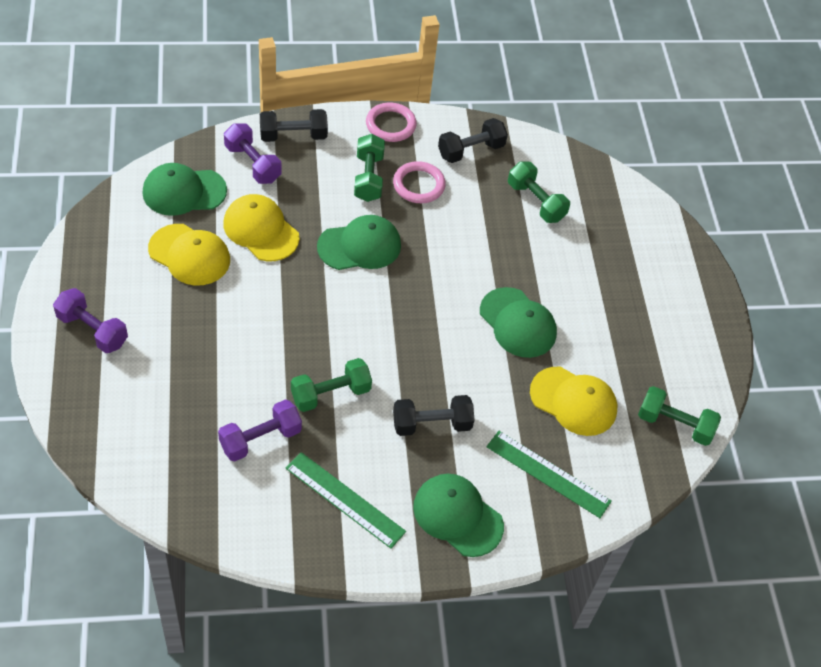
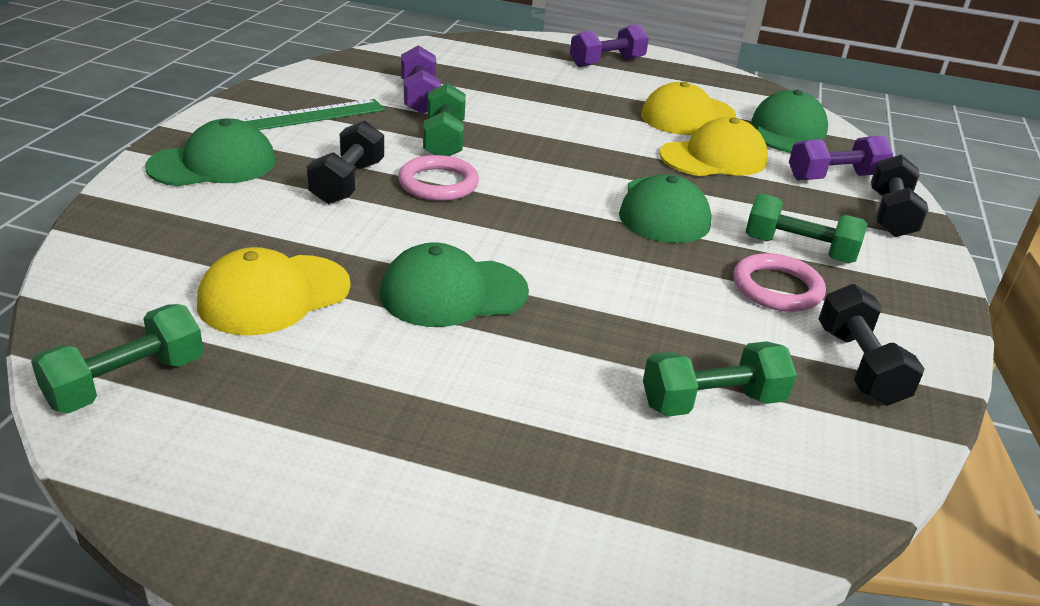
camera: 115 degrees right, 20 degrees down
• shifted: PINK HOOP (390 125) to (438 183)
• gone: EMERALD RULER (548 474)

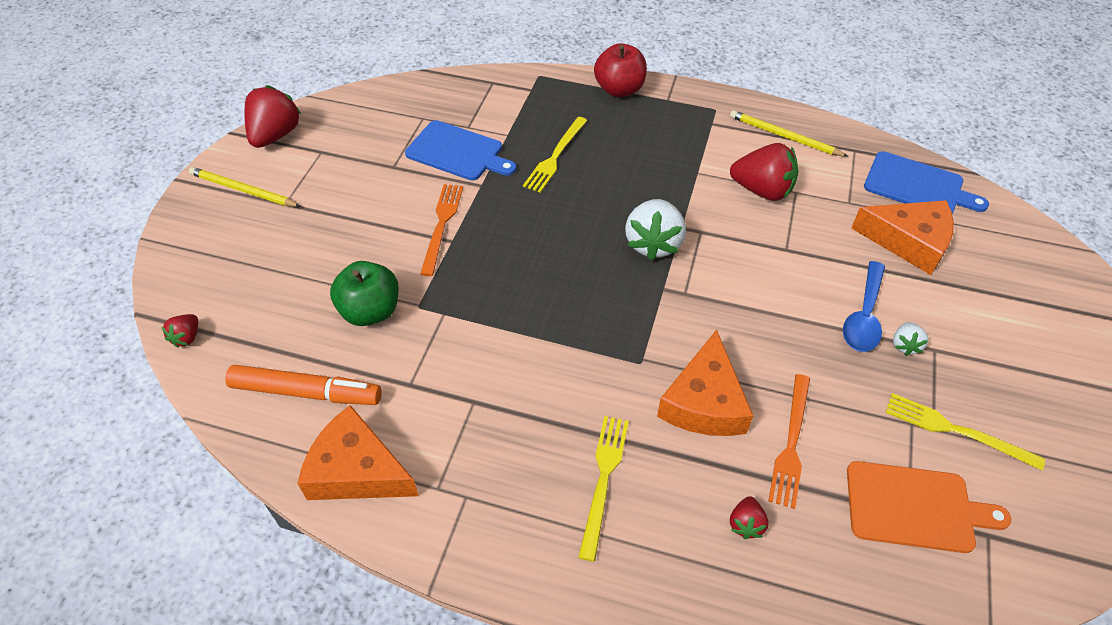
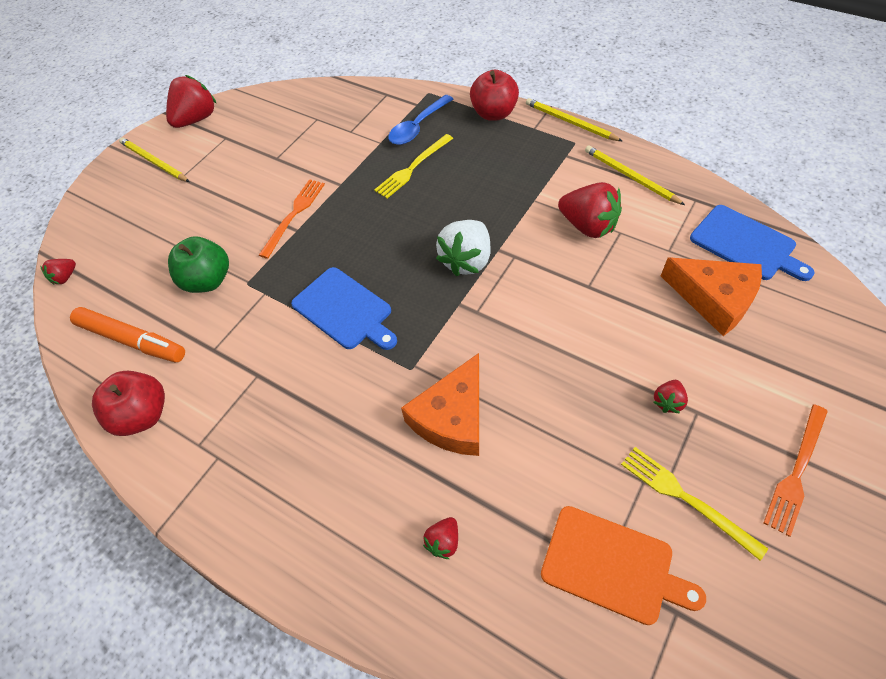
camera: 20 degrees right, 5 degrees up
• swapped: BRIGHT ORANGE CHEESE WEDGE (357 470) to CRIMSON TOY APPLE (143 415)
• shifted: COBALT CHOPPING BOARD (458 152) to (345 310)
• gone: GOLDEN FORK (603 479)
• shifted: BRIGHT ORANGE FORK (791 443) to (796 471)
• shifted: COBALT TABLESPOON (864 316) to (417 127)
• repainted: WHITE BERRY (905 345) to CRIMSON BERRY (667 401)
• new: GOLDEN LEAD PENCIL (570 122)

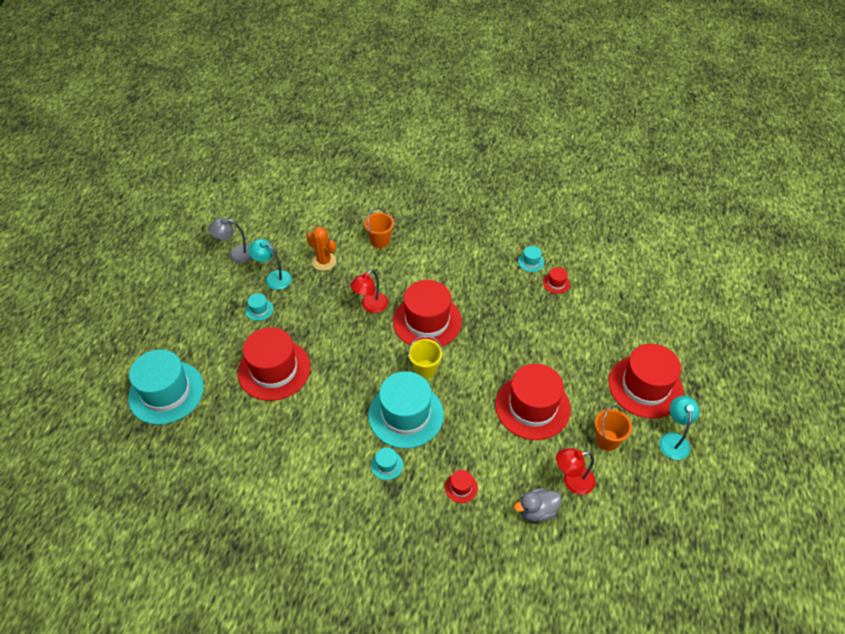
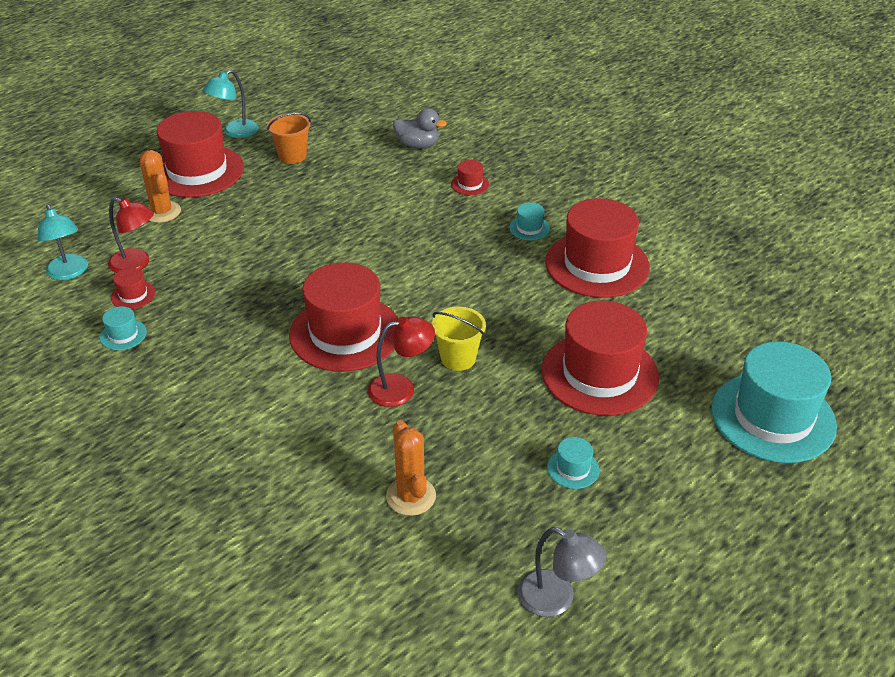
camera: 145 degrees left, 10 degrees down
• shifted: AQUA DESK LAMP (273 278) to (69 273)
• gone: BRIGHT ORANGE SAND BUCKET (380 241)
• gone: AQUA TOP HAT (406 414)
• shifted: GOLDEN SAND BUCKET (425 369) to (458 358)
• shifted: CRIMSON TOP HAT (532 407) to (597 264)
• shifted: CRIMSON DESK LAMP (572 481) to (136 264)
• new: BRIGHT ORANGE CACTUS (162 212)

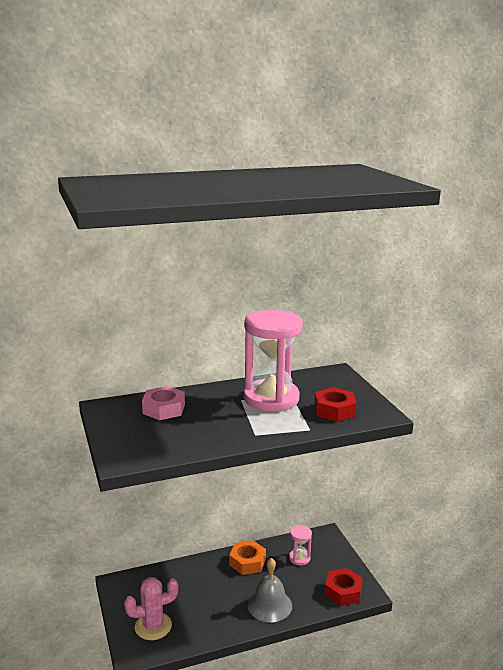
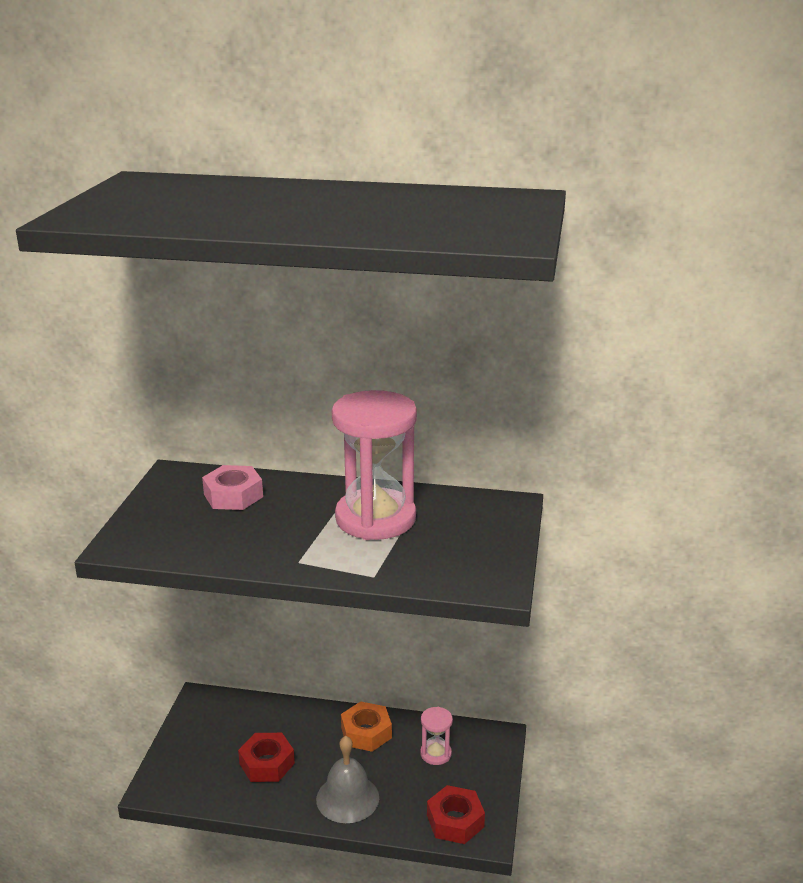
camera: 30 degrees right, 5 degrees up
• gone: PINK CACTUS (153 626)
• shifted: CRIMSON NUT (334 410) to (267 763)

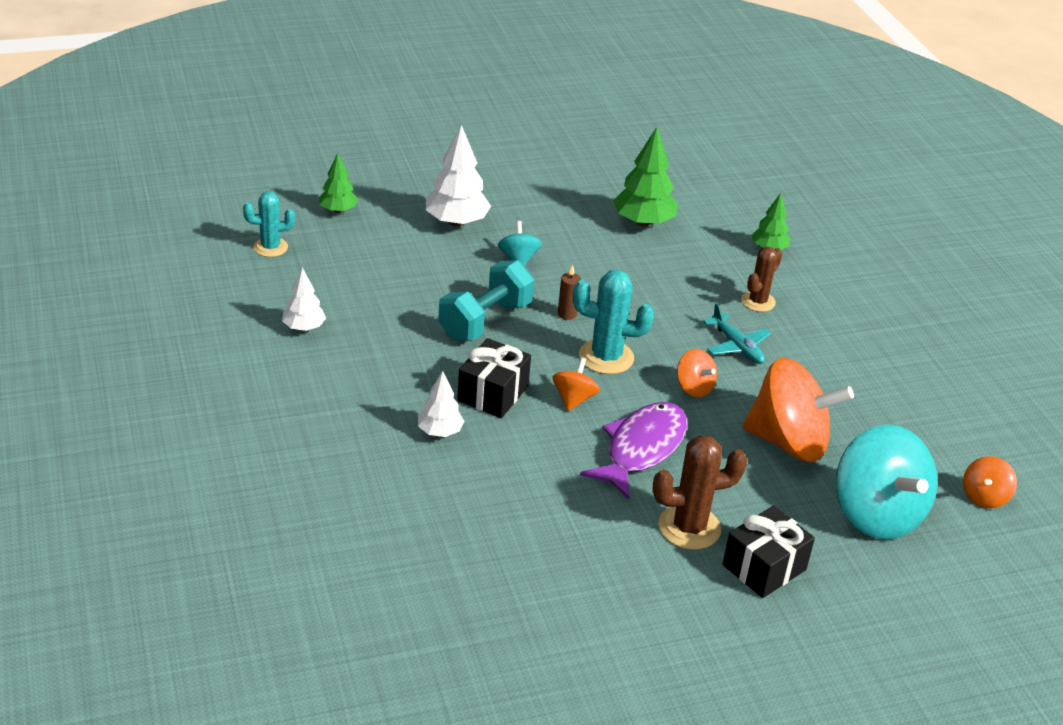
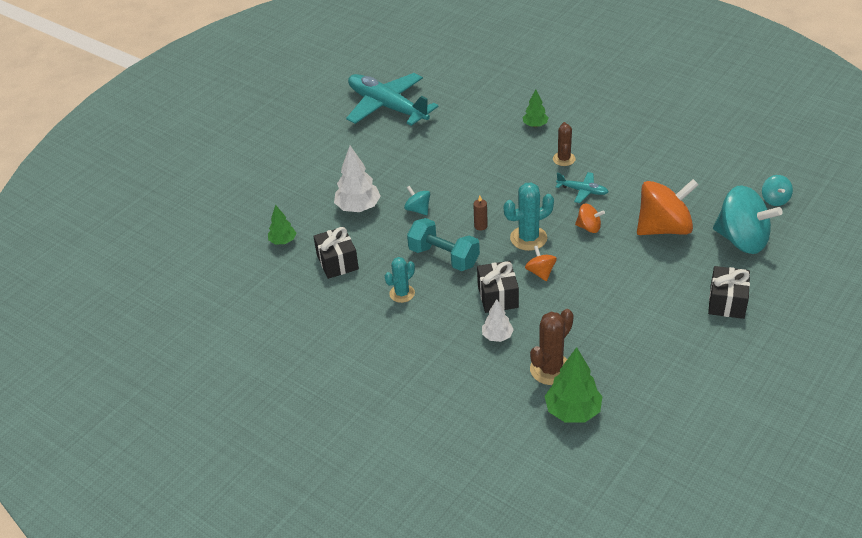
camera: 30 degrees left, 5 degrees up
• shifted: AQUA CACTUS (270 247) to (402 293)
• gone: WHITE TOY TREE (304 327)
• rotated: AQUA FREE WEIGHT (485 320) = (444 257) 60 degrees counterclockwise
• gone: ROYAL PURPLE FISH (641 449)
• shifted: EMERALD TOY TREE (643 222) to (573 411)
• shifted: RUSSET CACTUS (689 527) to (550 369)
• repainted: BRIGHT ORANGE TOY TOP (984 497) to AQUA TOY TOP (775 199)
• new: BLACK GIFT (337 262)
• new: AQUA AEROPLANE (387 107)

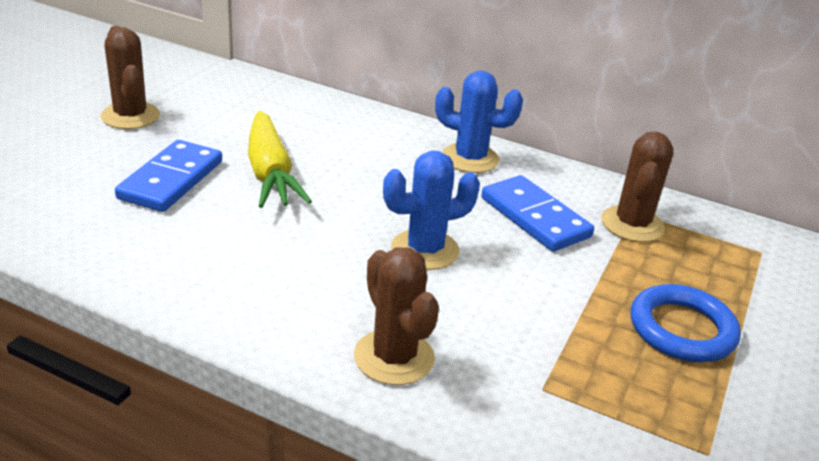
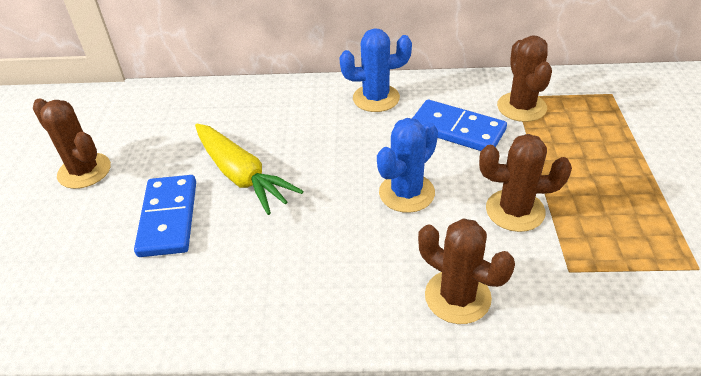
camera: 20 degrees left, 10 degrees up
• gone: COBALT HOOP (682 329)
• new: RUSSET CACTUS (515 210)

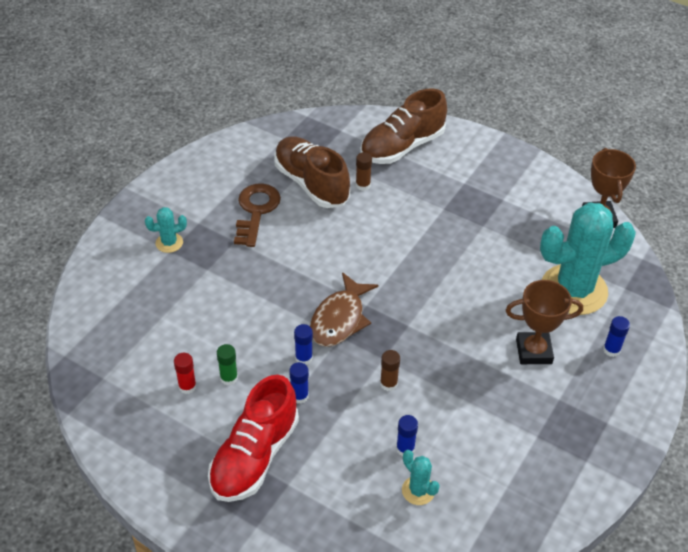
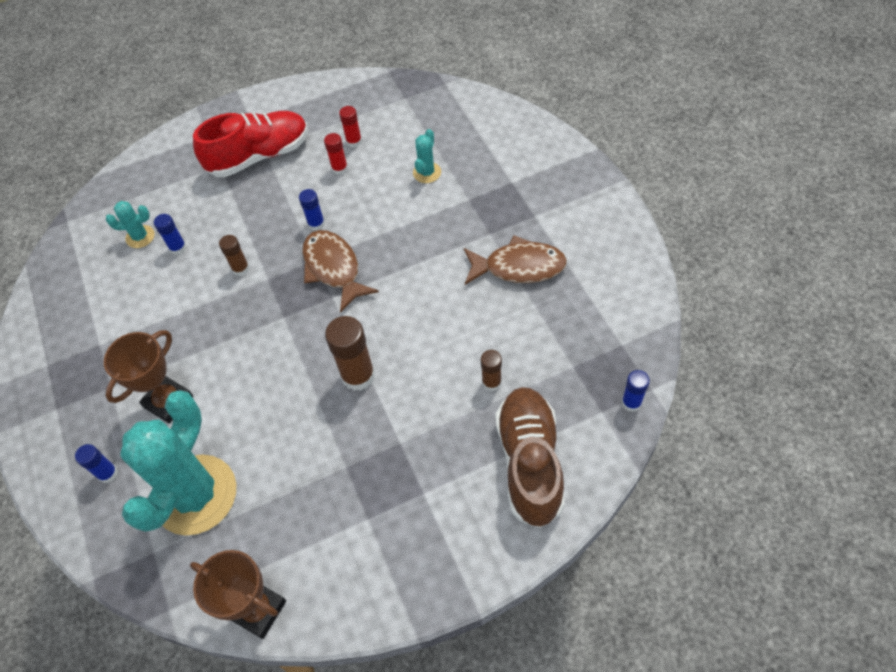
camera: 130 degrees right, 10 degrees up
• shifted: AQUA CACTUS (169 243) to (427 172)
• rotated: CRIMSON LACE-UP SHOE (254 456) = (259 156) 90 degrees clockwise
• repainted: EMERALD GLUE STICK (229 378) to CRIMSON GLUE STICK (339 168)
• swapped: RUSSET KEY (256 211) to RUSSET FISH (519 267)
• gone: RUSSET LACE-UP SHOE (311 184)
• shifted: COBALT GLUE STICK (299 396) to (631 402)
• new: RUSSET GLUE STICK (358 375)

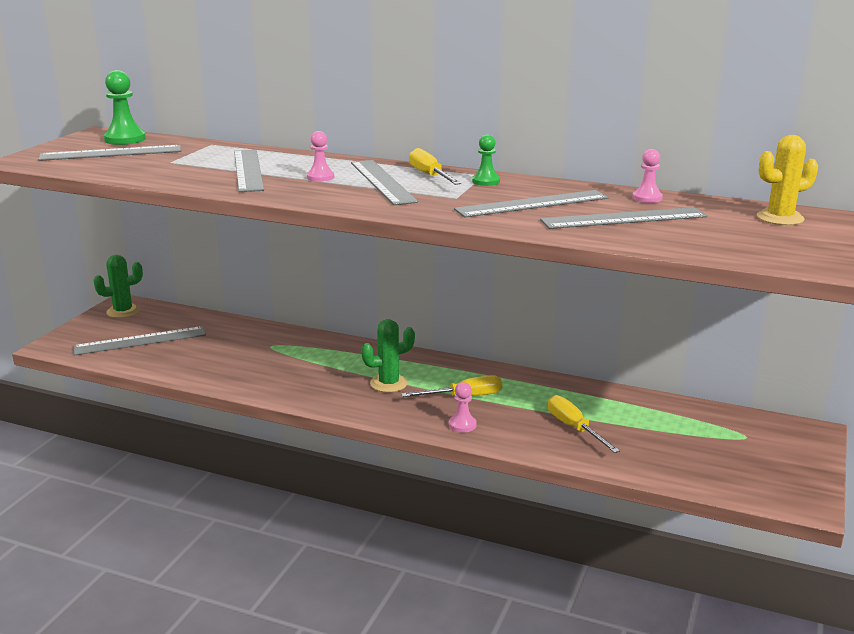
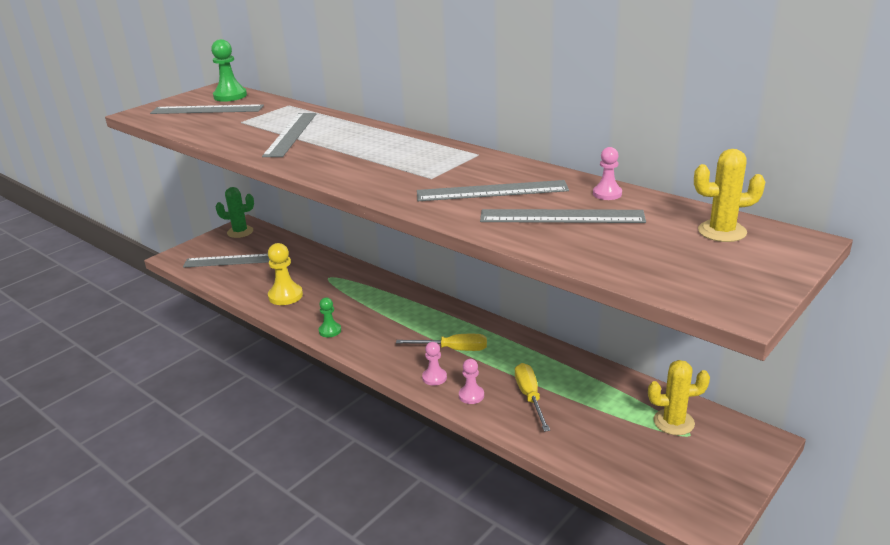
camera: 20 degrees right, 5 degrees up
• shifted: PINK PAWN (320 177) to (471 395)
• gone: ASH-GREY RULER (382 182)
• gone: EMERALD CACTUS (389 383)
• gone: GOLDEN HAND SCREWDRIVER (430 176)
• shifted: EMERALD PAWN (486 181) to (330 331)
• new: GOLDEN PAWN (285 296)
• new: GOLDEN CACTUS (673 422)

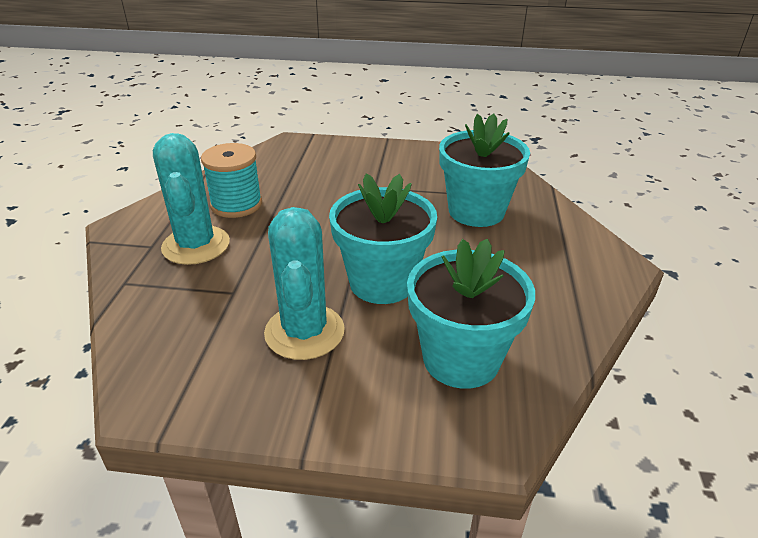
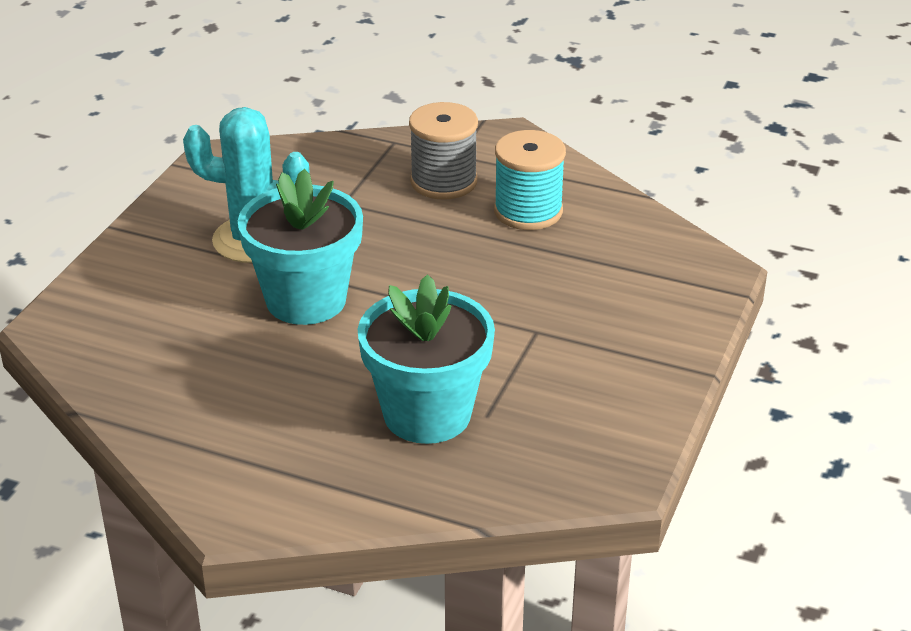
camera: 105 degrees right, 0 degrees up
• swapped: AQUA CACTUS (196 245) to ASH-GREY BOBBIN (443 181)
• gone: AQUA PLANT POT (461 359)

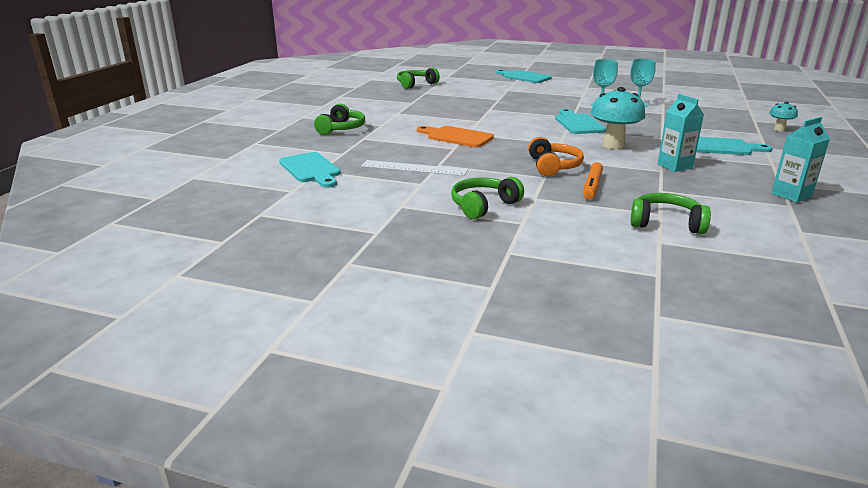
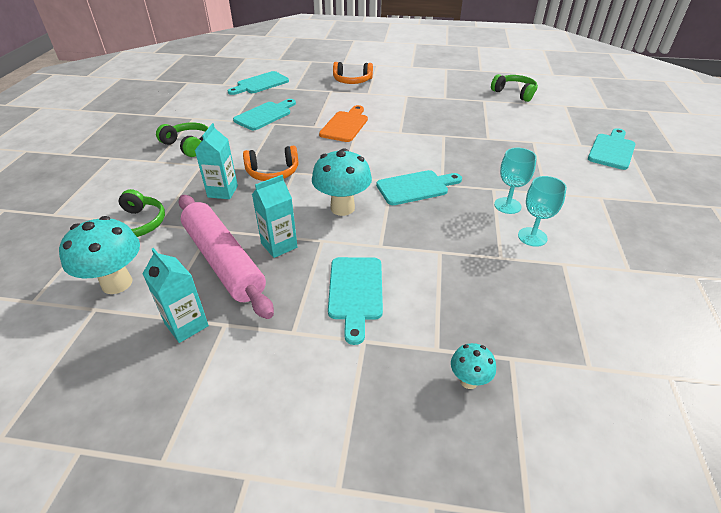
camera: 80 degrees right, 15 degrees up
• repainted: EMERALD OVER-EAR HEADPHONES (341 129) to BRIGHT ORANGE OVER-EAR HEADPHONES (352 81)
• swapped: WHITE RULER (414 168) to AQUA CHOPPING BOARD (265 115)
• swapped: BRIGHT ORANGE FELT PEN (592 186) to AQUA JUICE CARTON (222 191)
• new: AQUA FUNGUS (117 283)
• new: PINK ROLLING PIN (224 261)

